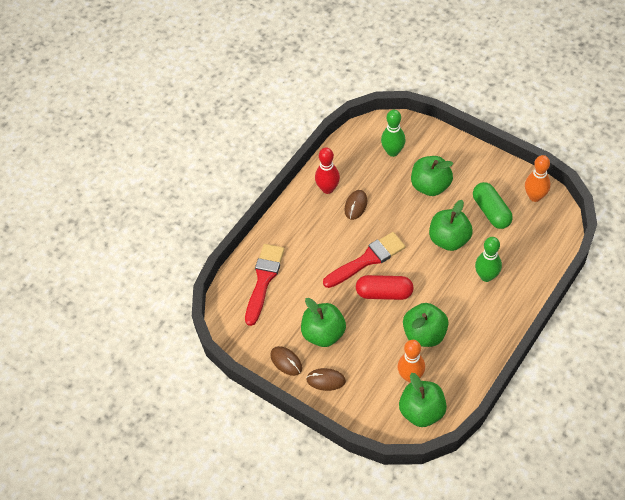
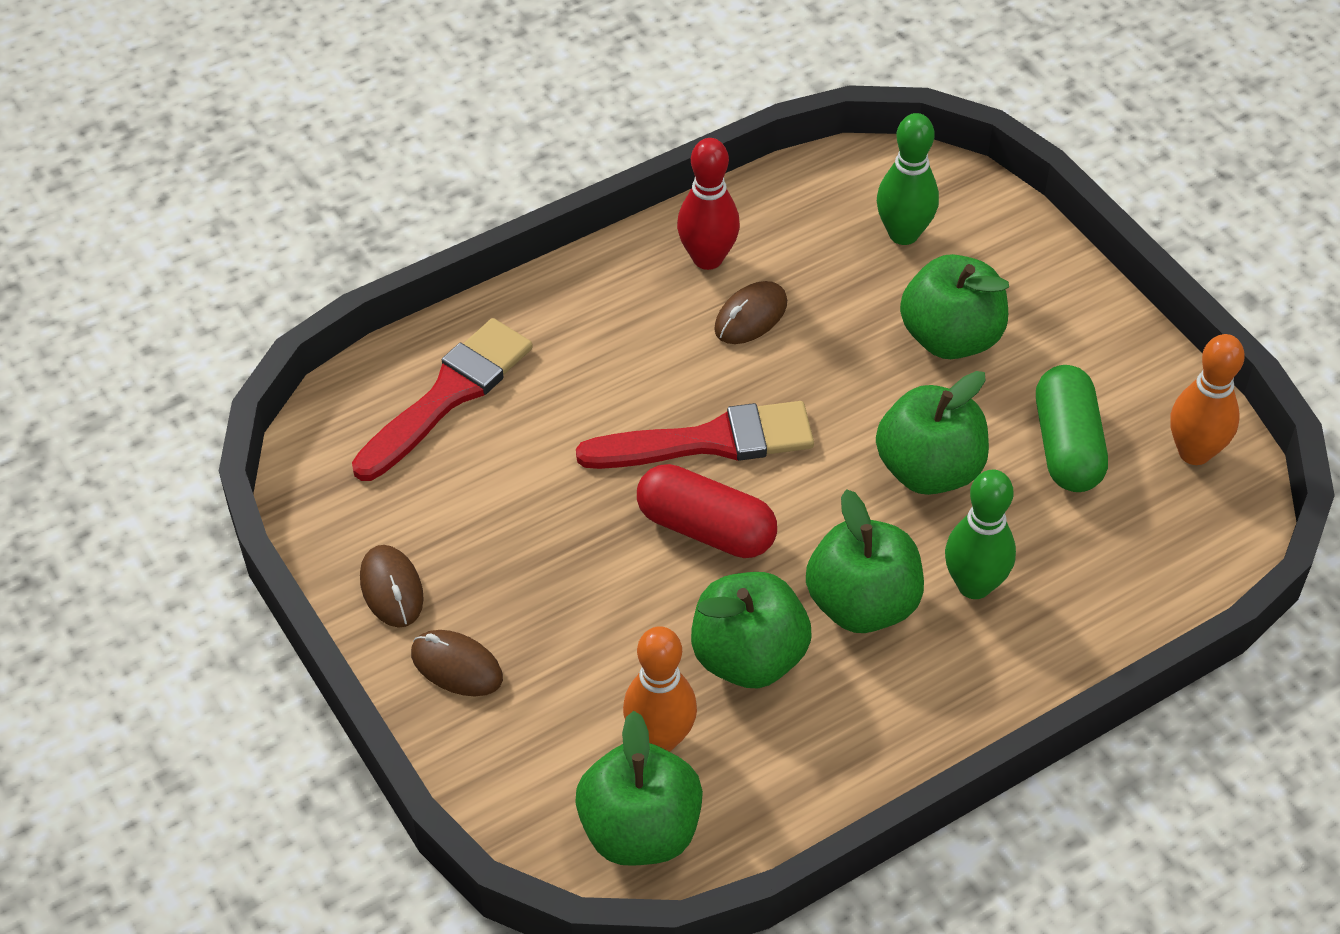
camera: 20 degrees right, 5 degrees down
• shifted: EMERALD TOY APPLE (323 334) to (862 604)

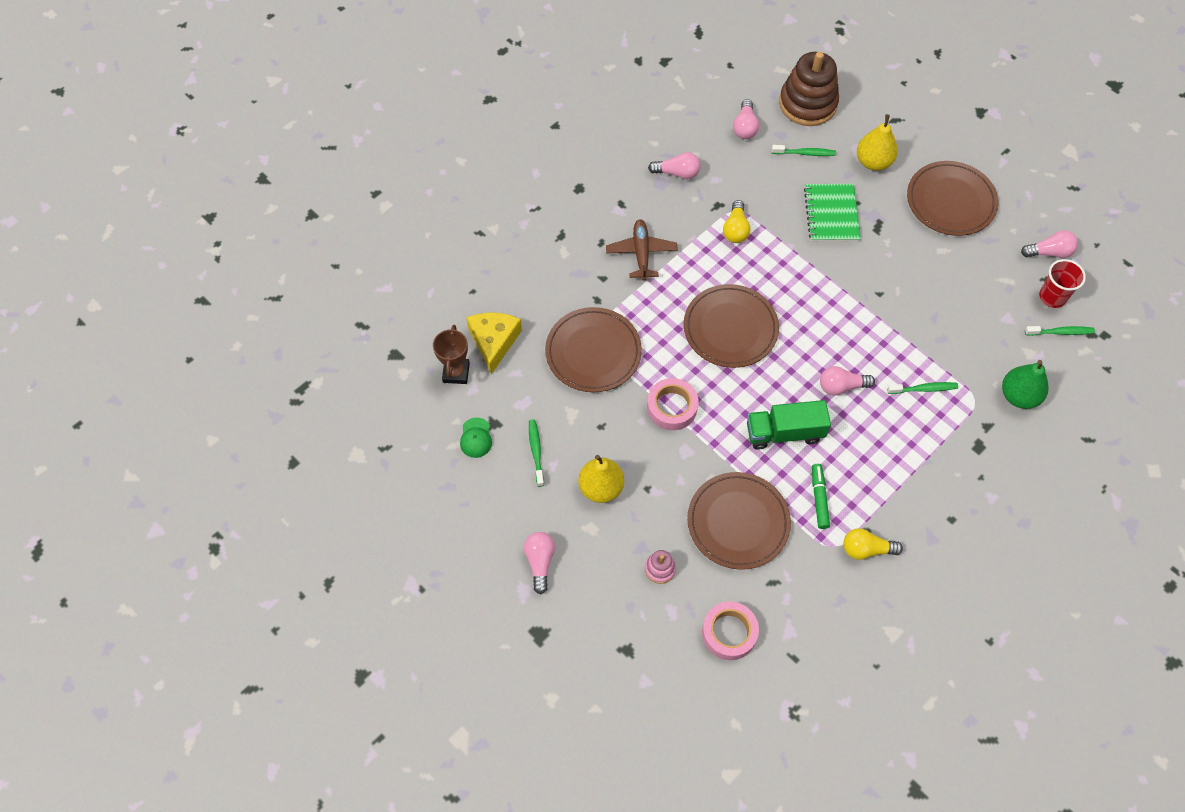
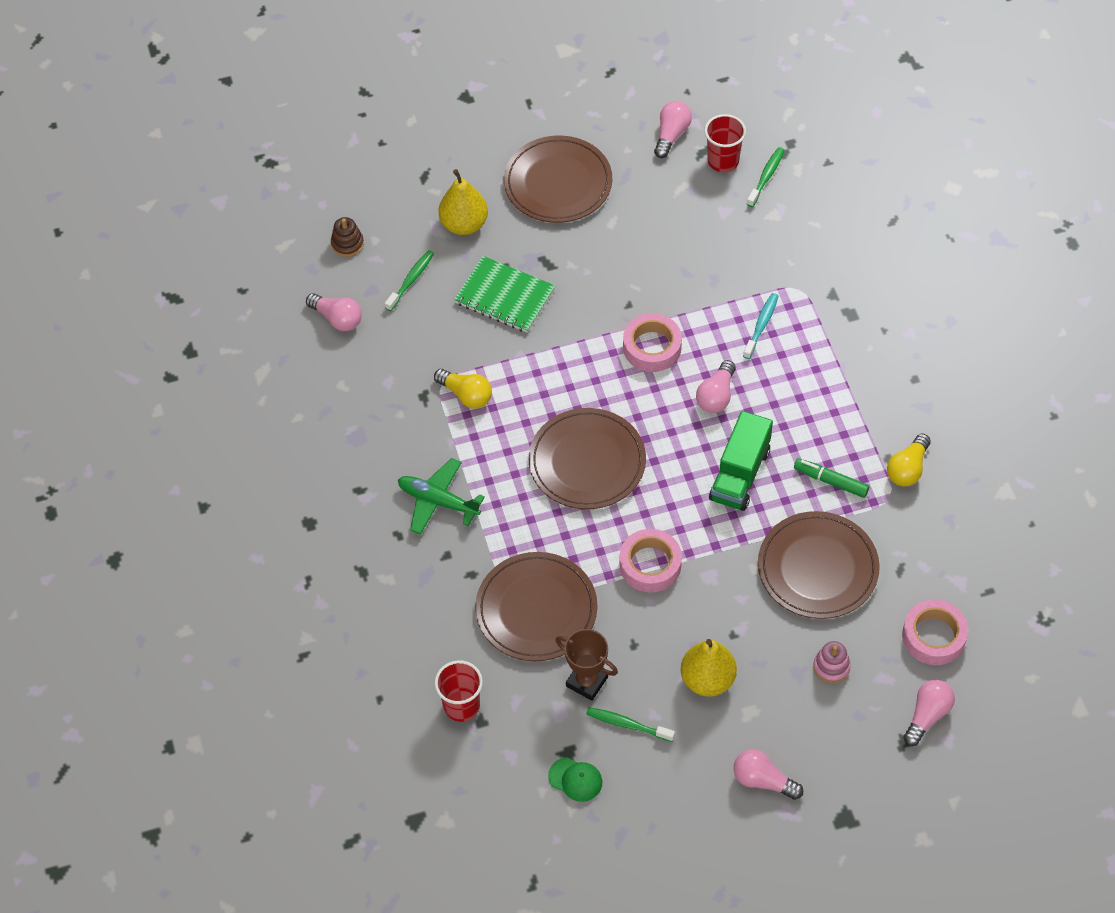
camera: 60 degrees left, 5 degrees down
• shifted: RUSSET TROPHY (456 372) to (587 681)
• swapped: GOLDEN CHEESE WEDGE (494 342) to CRIMSON BEAKER (461 706)
• repainted: RUSSET AEROPLANE (641 253) to EMERALD AEROPLANE (438 501)
• shifted: PINK BULB (677 173) to (927 715)
• scaled: RUSSET STACKING RINGS (807 103) = (347 244) x0.44
• repainted: EMERALD DENTAL BRUSH (924 389) to AQUA DENTAL BRUSH (761 325)
• gone: EMERALD TOY PEAR (1018 396)
• new: PINK STICKY TAPE (652 347)

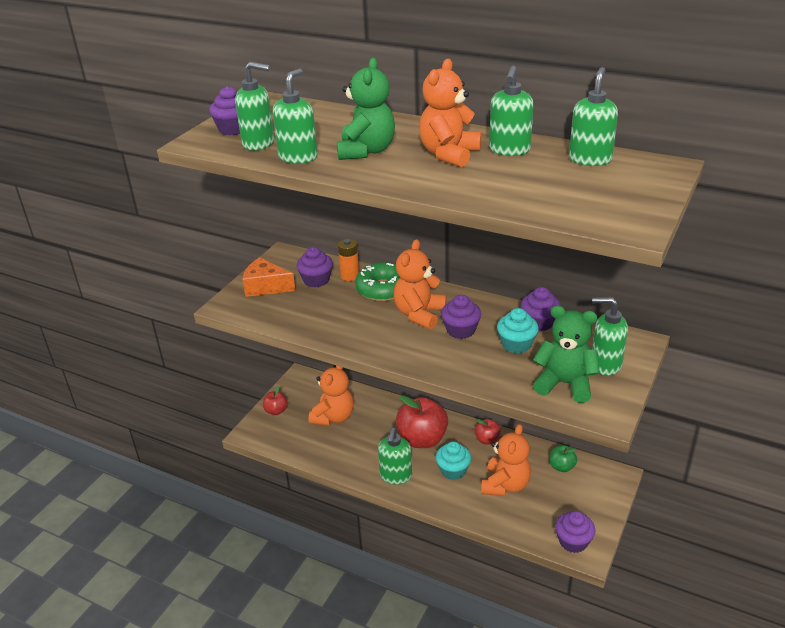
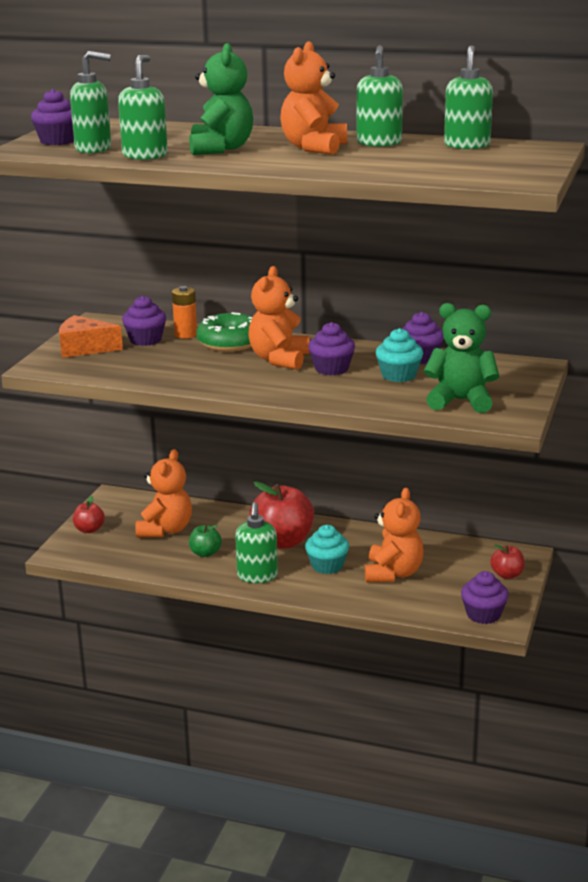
camera: 10 degrees left, 10 degrees down
• shifted: CRIMSON TOY APPLE (487 440) to (507 575)
• shifted: EMERALD TOY APPLE (562 467) to (205 553)
• gone: EMERALD SOAP PUMP (605 364)

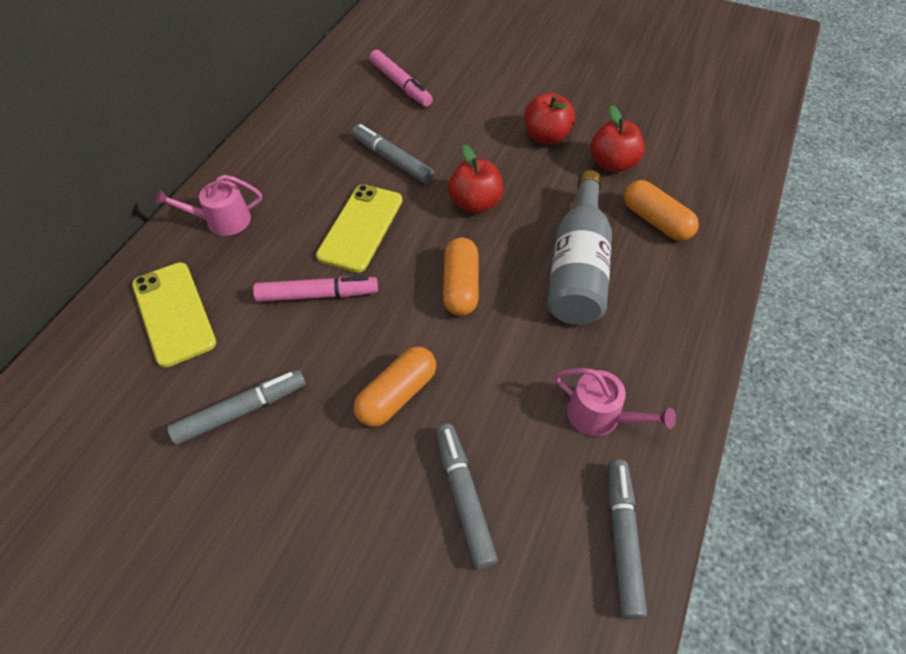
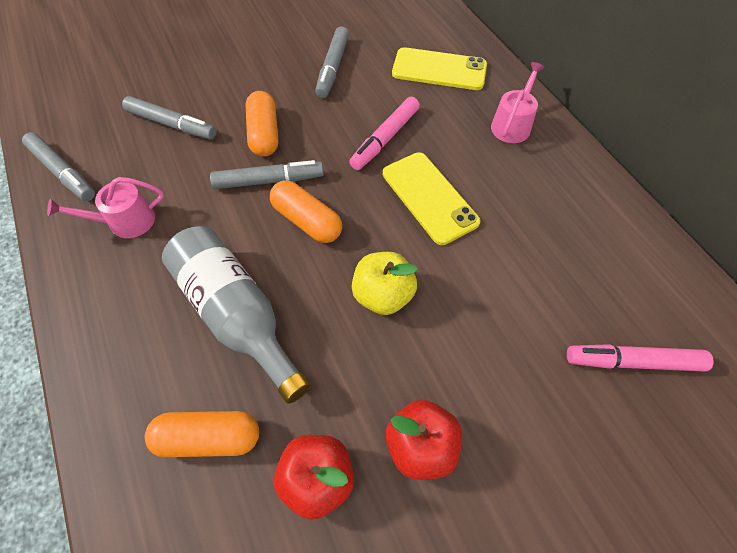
camera: 130 degrees right, 5 degrees up
• shifted: ASH-GREY FELT PEN (392 160) to (269 181)
• repainted: CRIMSON TOY APPLE (475 203) to GOLDEN TOY APPLE (383 295)

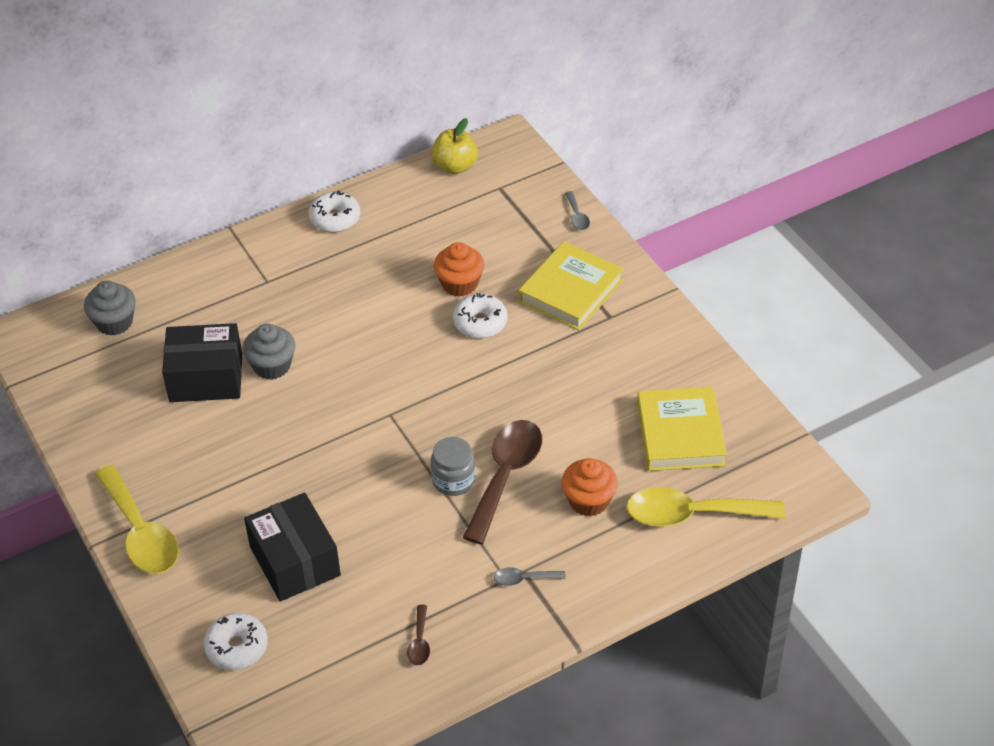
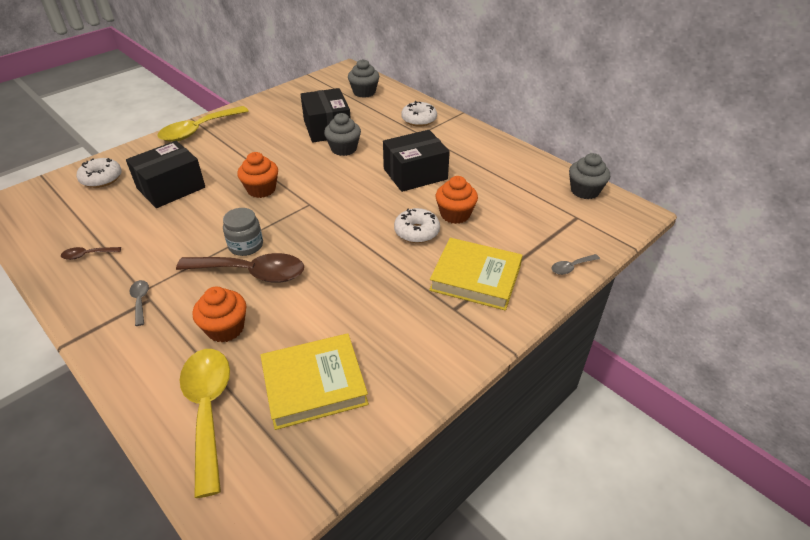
camera: 75 degrees right, 5 degrees down
• shifted: WHITE DOUGHNUT (335 219) to (419 120)
• swapped: GOLDEN TOY APPLE (455 166) to ASH-GREY FAIRY CAKE (584 191)
• new: BRIGHT ORANGE FAIRY CAKE (261 189)
• new: BLACK PACKAGE (415 174)

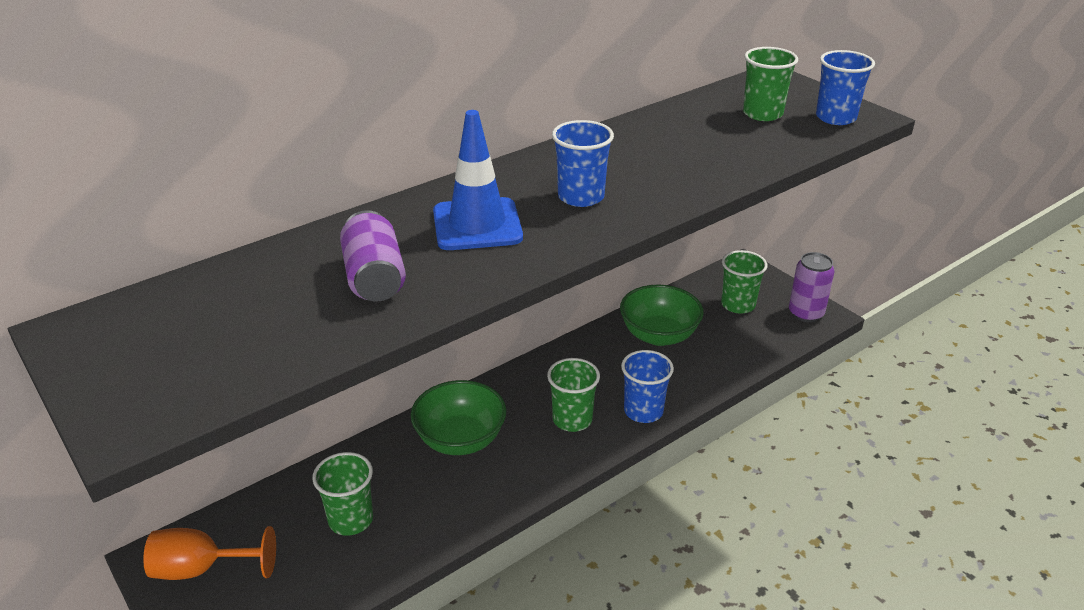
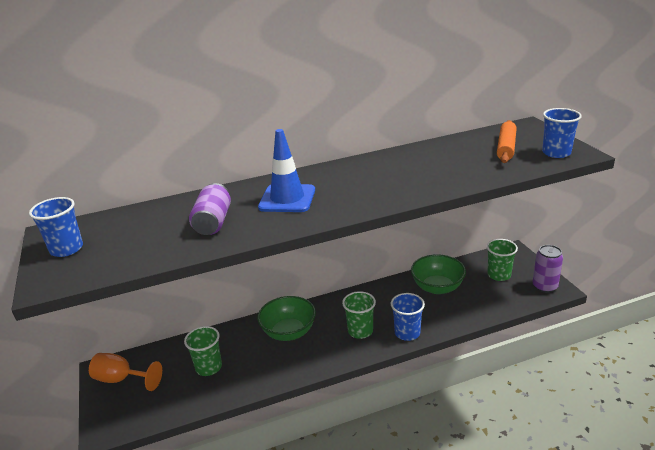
camera: 20 degrees right, 5 degrees down
• shifted: COBALT BEAKER (581 197) to (66 249)
• swapped: EMERALD BEAKER (762 114) to BRIGHT ORANGE ROLLING PIN (506 147)

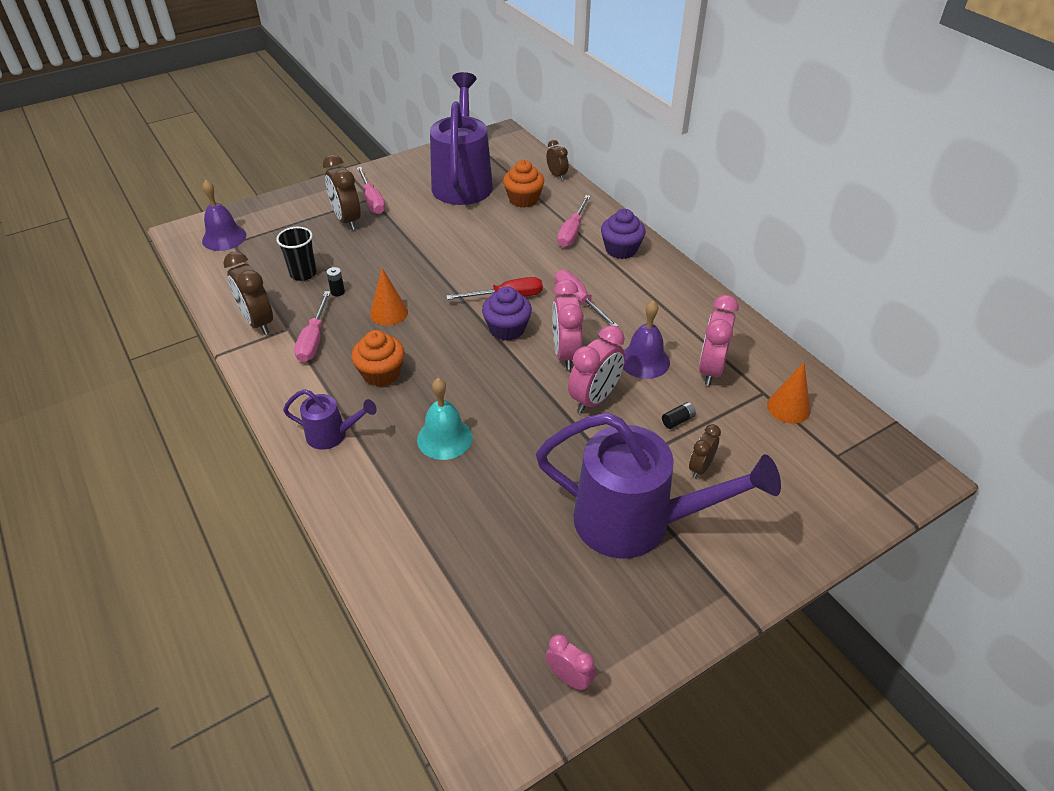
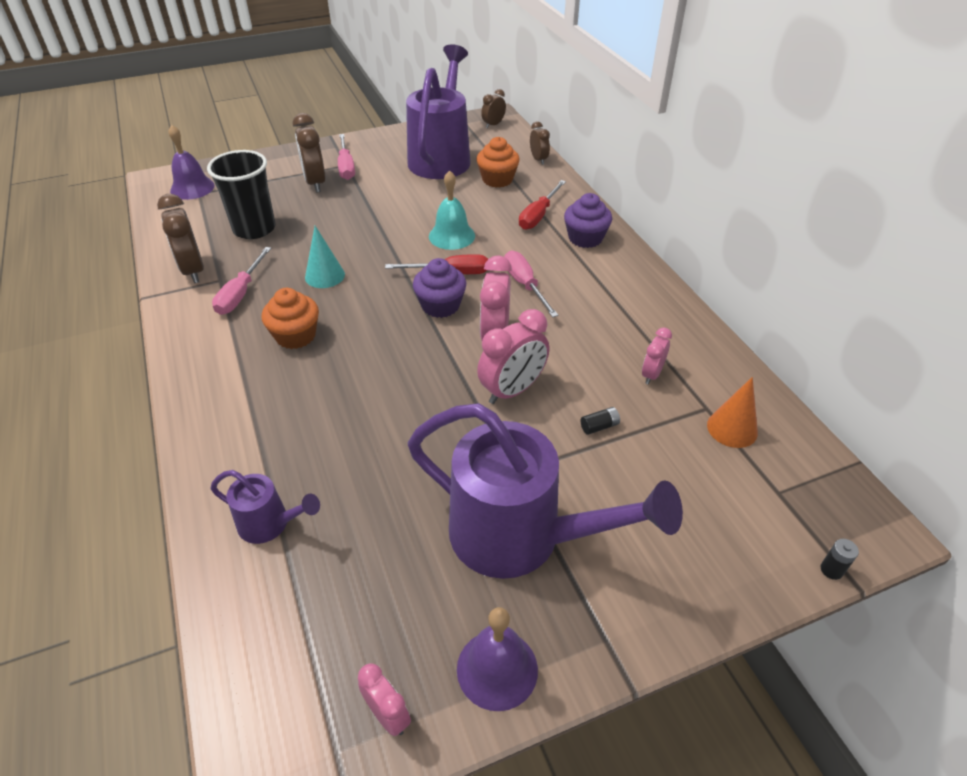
camera: 10 degrees right, 0 degrees up
• scaled: BLACK BEAKER (303 273) = (254 229) x1.55
• shifted: ROYAL PURPLE WATERING POT (332 435) to (270 524)
• shifted: BLACK BATTERY (337 292) to (831 570)
• repainted: BRIGHT ORANGE CONE (389 313) to AQUA CONE (325 275)
• shifted: AQUA BELL (444 438) to (452 236)
• repainted: PINK HAND SCREWDRIVER (572 232) to CRIMSON HAND SCREWDRIVER (538 216)
• shifted: ROYAL PURPLE BELL (644 361) to (497 669)
• shifted: RUSSET ALARM CLOCK (700 467) to (493 125)
• scaled: PINK ALARM CLOCK (710 369) = (651 374) x0.58

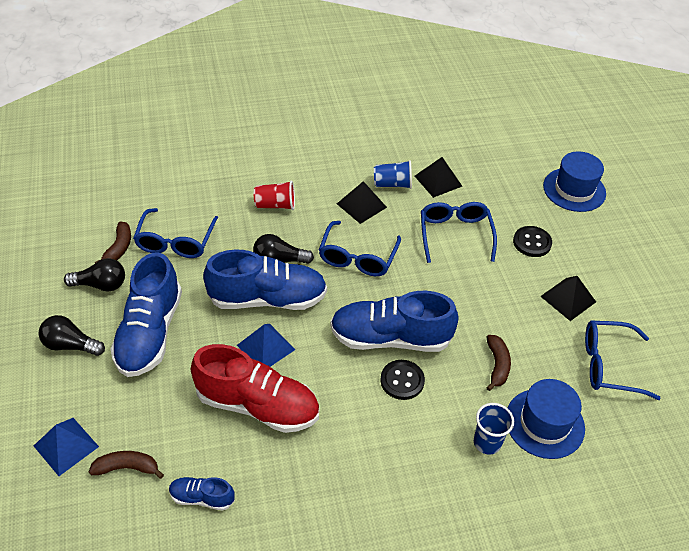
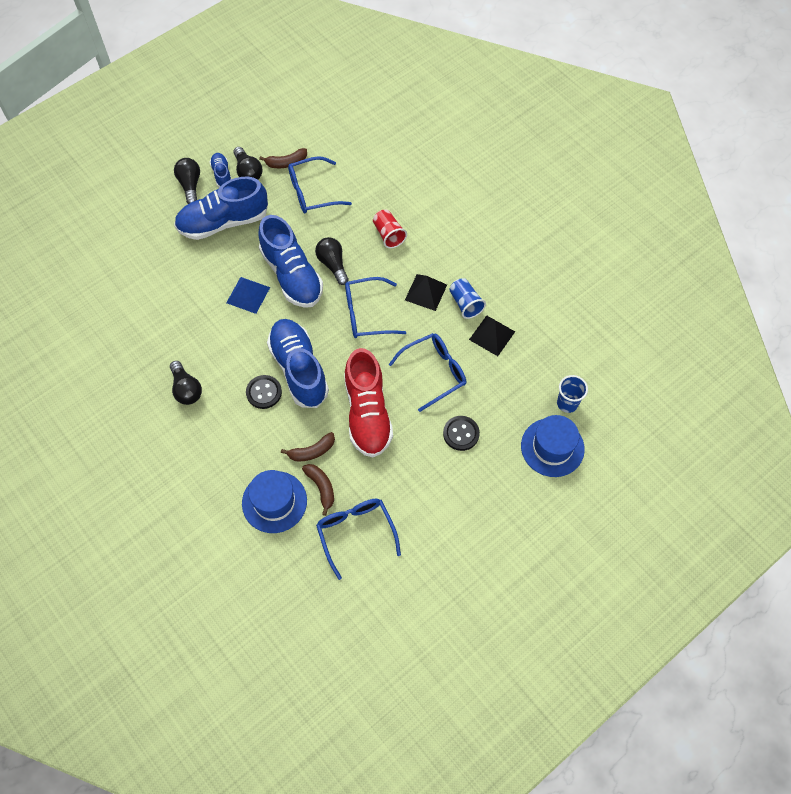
camera: 65 degrees right, 15 degrees up
• gone: COBALT SOLID PYRAMID (66 446)
• shifted: RUSSET BANANA (127 468) to (321 487)
• shifted: COBALT LACE-UP SHOE (202 497) to (222 174)
• shifted: CRIMSON LACE-UP SHOE (258 405) to (367 413)
• shifted: COBALT BEAKER (487 442) to (567 403)
• gone: BLACK SOLID PYRAMID (568 299)
• new: BLACK BULB (186 389)

